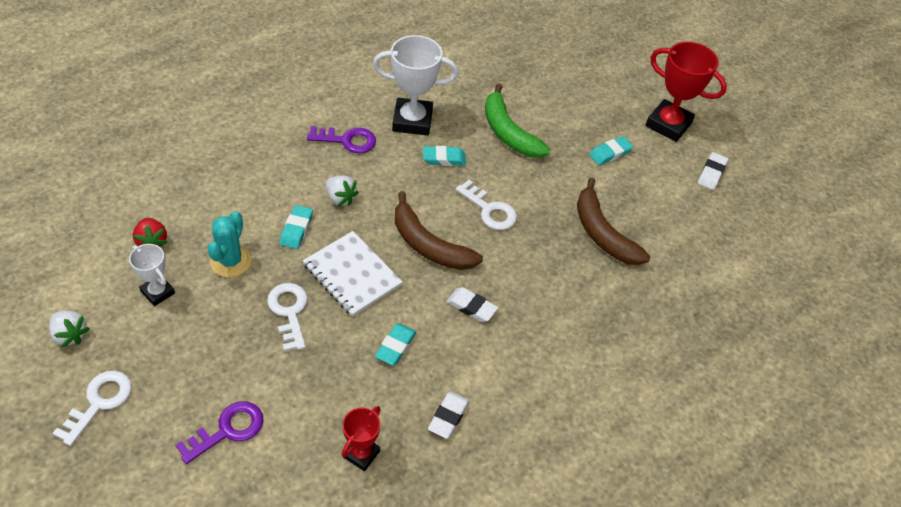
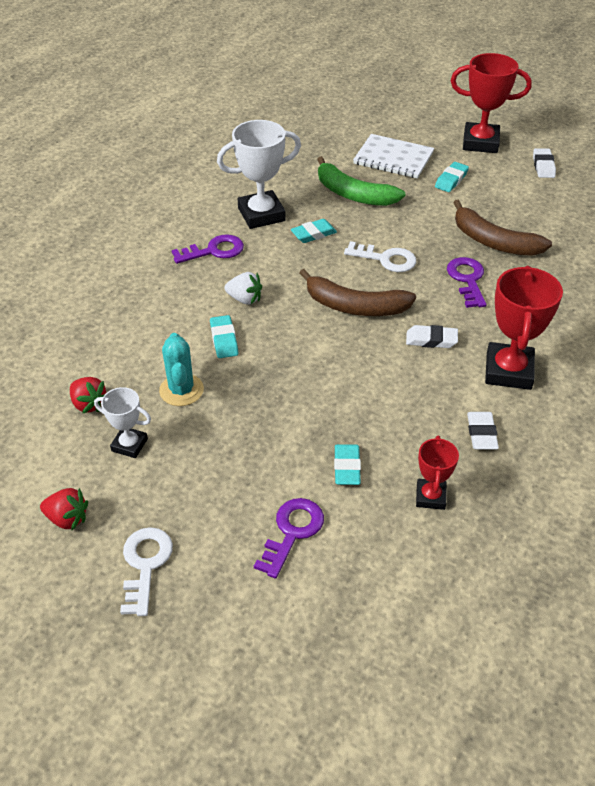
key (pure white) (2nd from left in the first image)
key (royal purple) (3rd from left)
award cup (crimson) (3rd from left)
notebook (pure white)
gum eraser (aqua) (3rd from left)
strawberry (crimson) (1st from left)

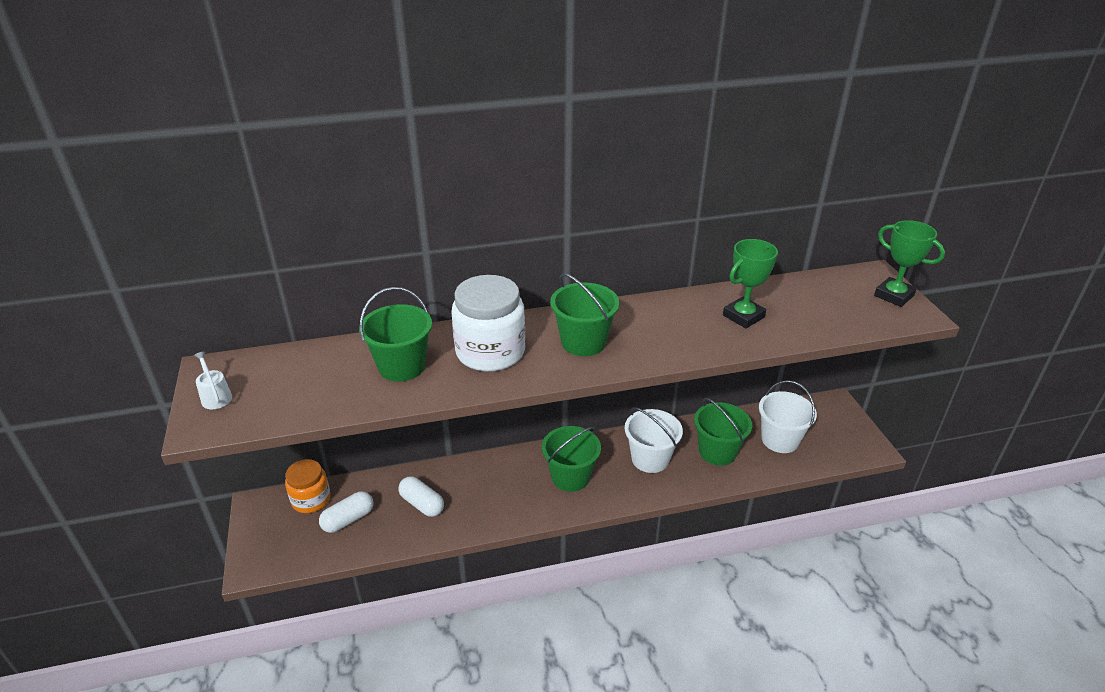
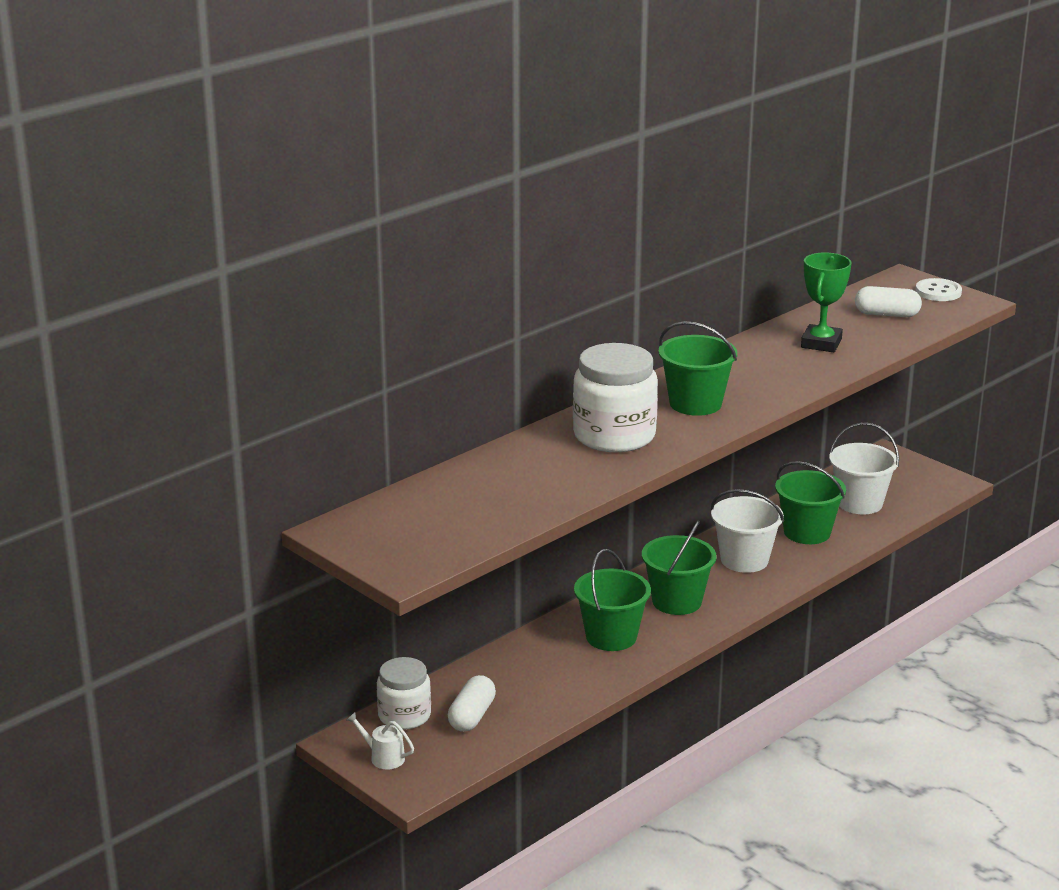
watering pot (pure white)
sand bucket (green) (1st from left)
capsule (pure white) (2nd from left)
shirt button (pure white)
jar (pure white) (1st from left)

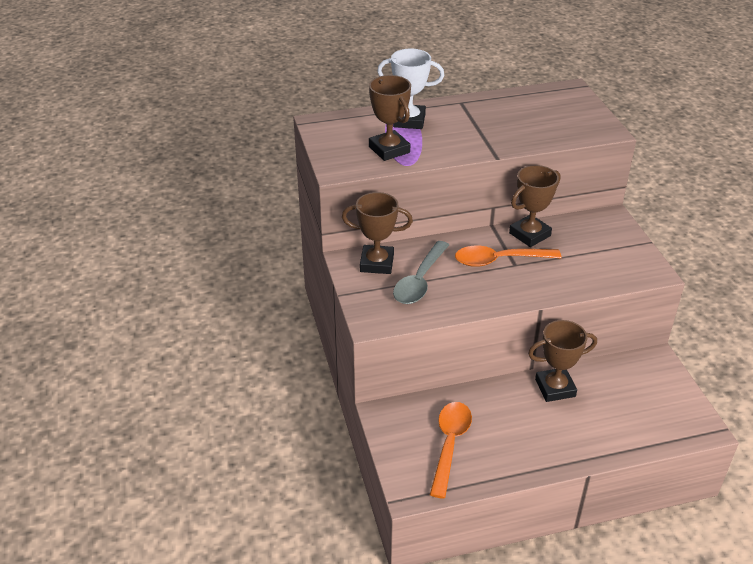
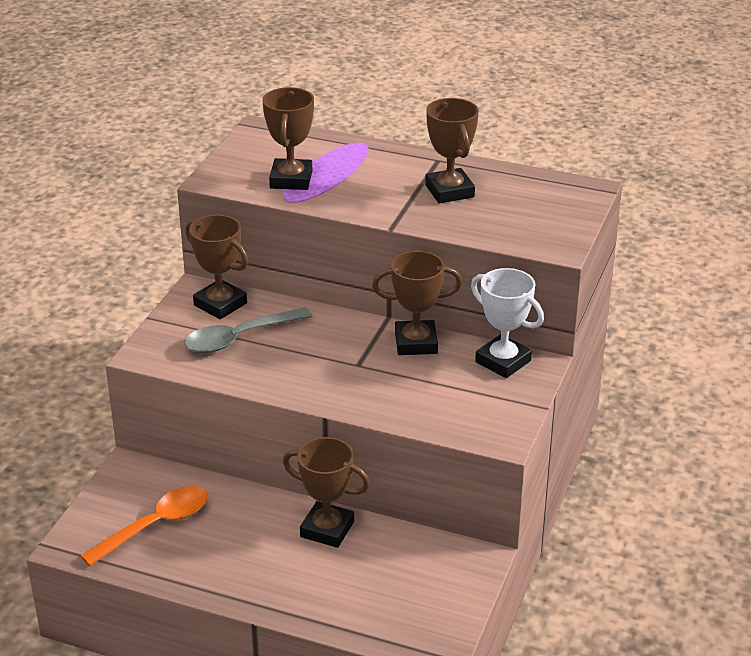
spoon (orange-coloured) (2nd from left in the first image)
award cup (dark brown) (5th from left)
award cup (pure white)

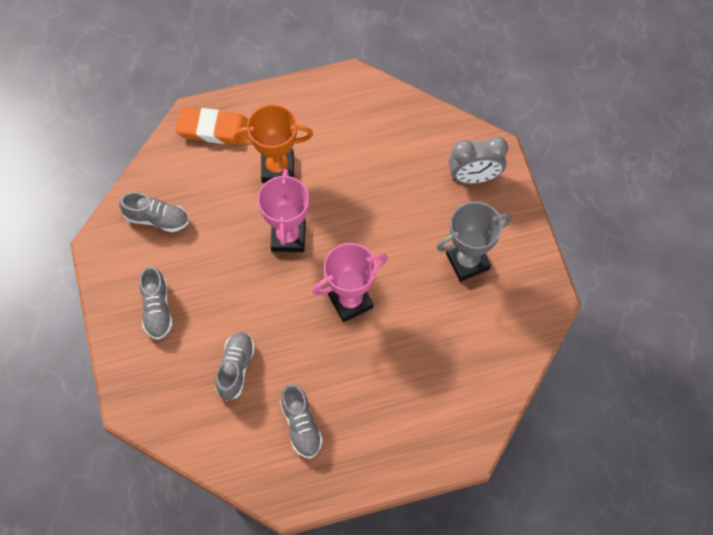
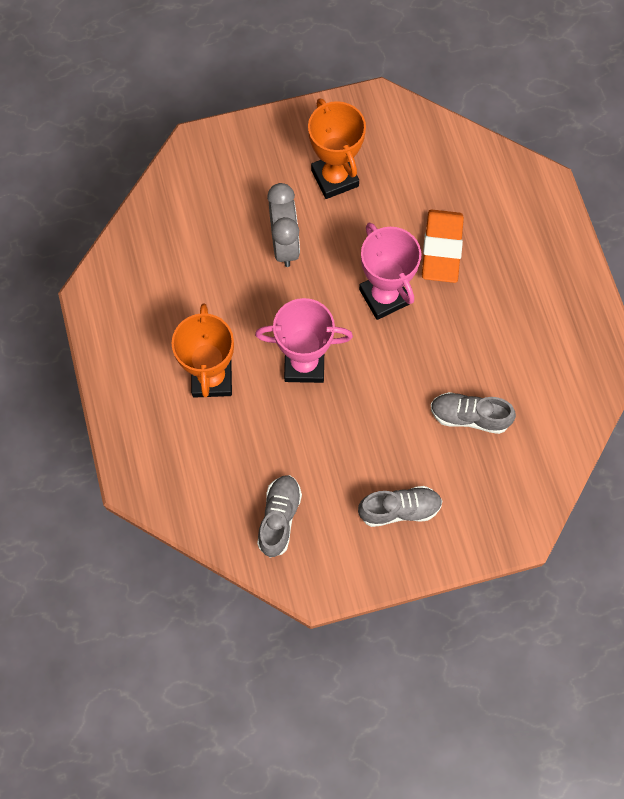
shoe (gray) (4th from left in the first image)
gum eraser (orange-coloured)
bedside clock (gray)
award cup (orange-coloured) (2nd from left)

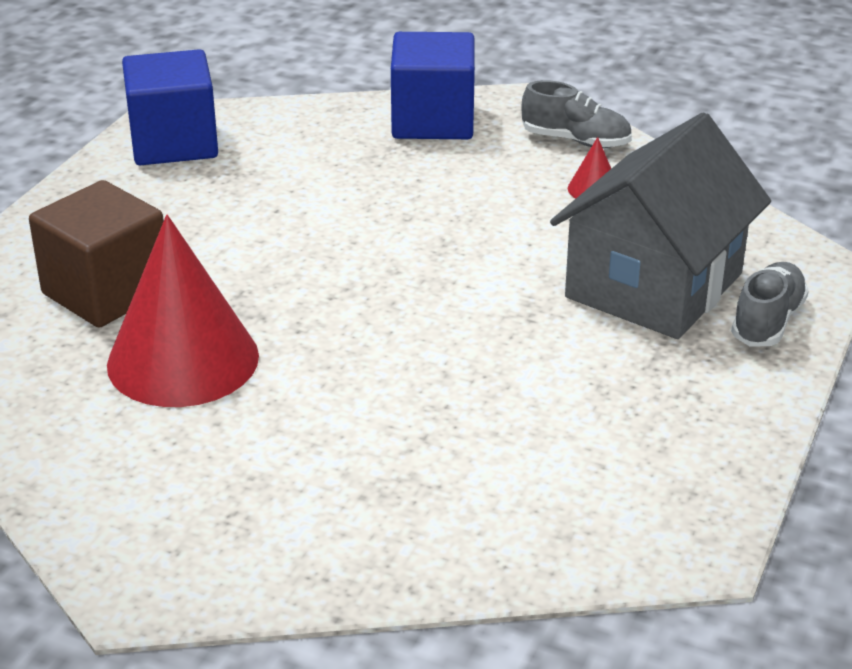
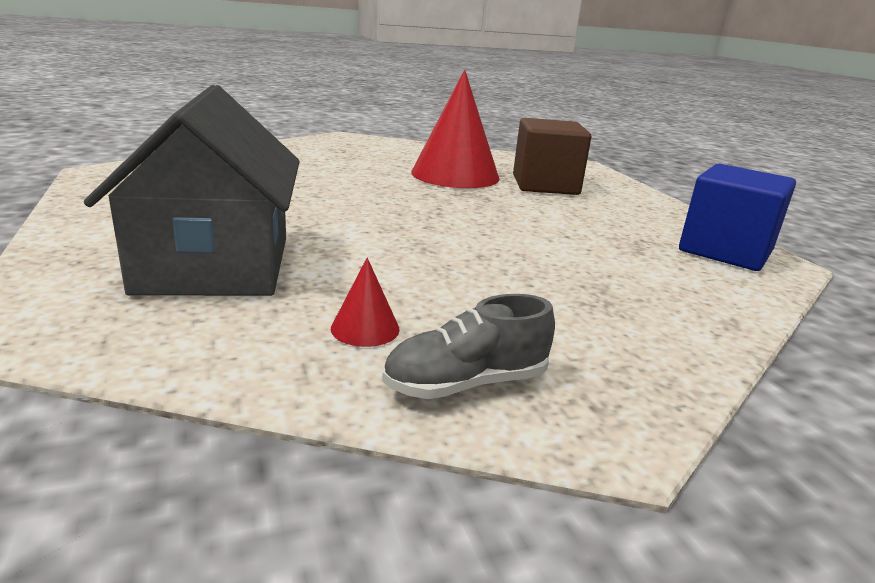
solid cube (blue) (2nd from left in the first image)
shoe (gray) (2nd from left in the first image)

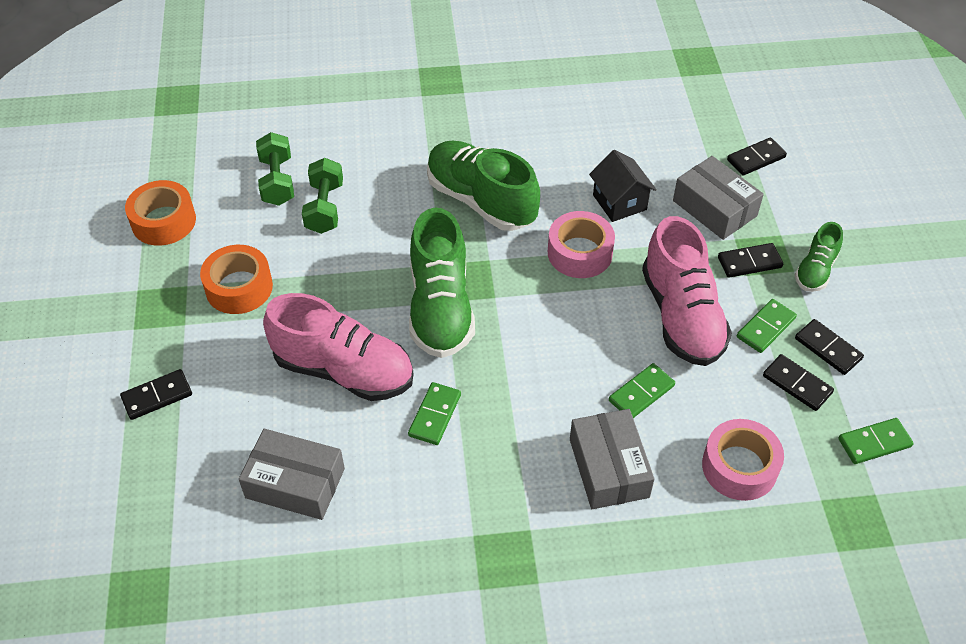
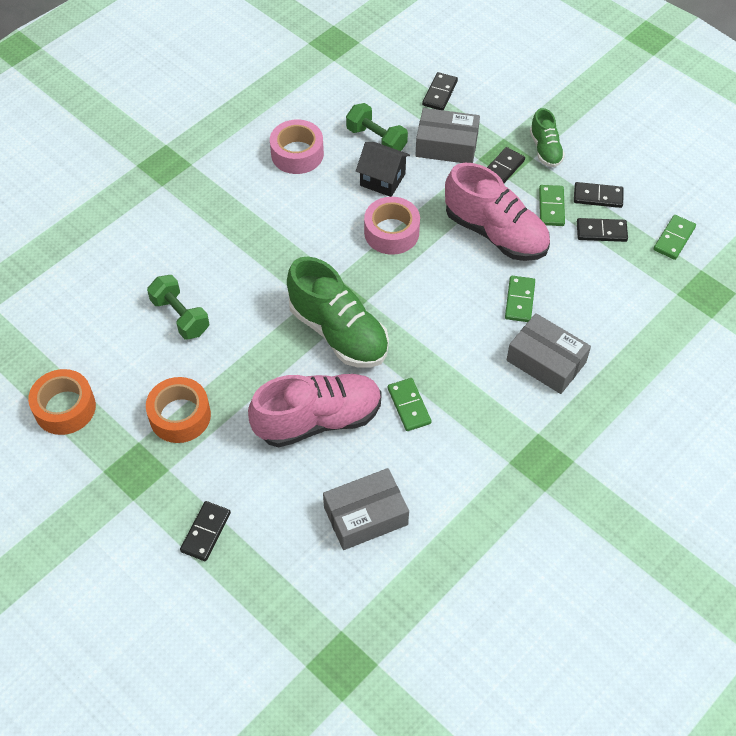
shoe (green) (2nd from left in the first image)
dumbbell (green) (2nd from left)
roll of tape (rose-pink) (1st from left)

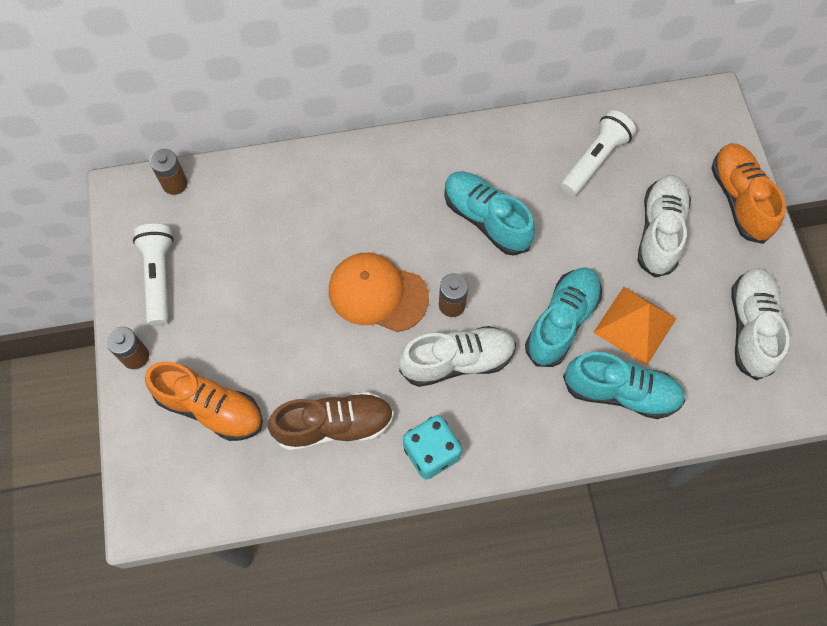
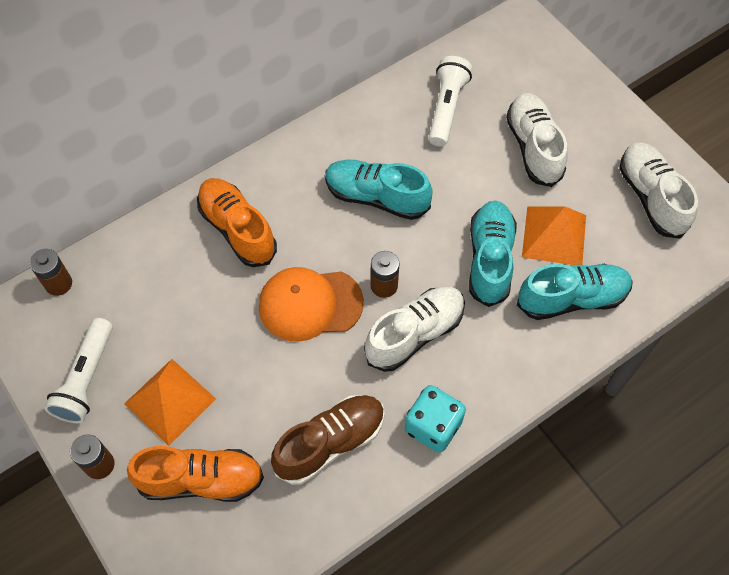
solid pyramid (orange-coloured) (1st from left)
shoe (orange-coloured) (2nd from left)
torch (pure white) (1st from left)

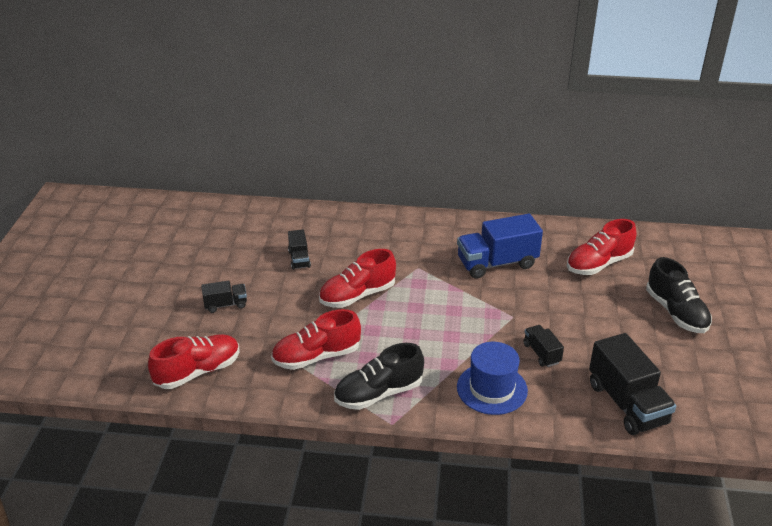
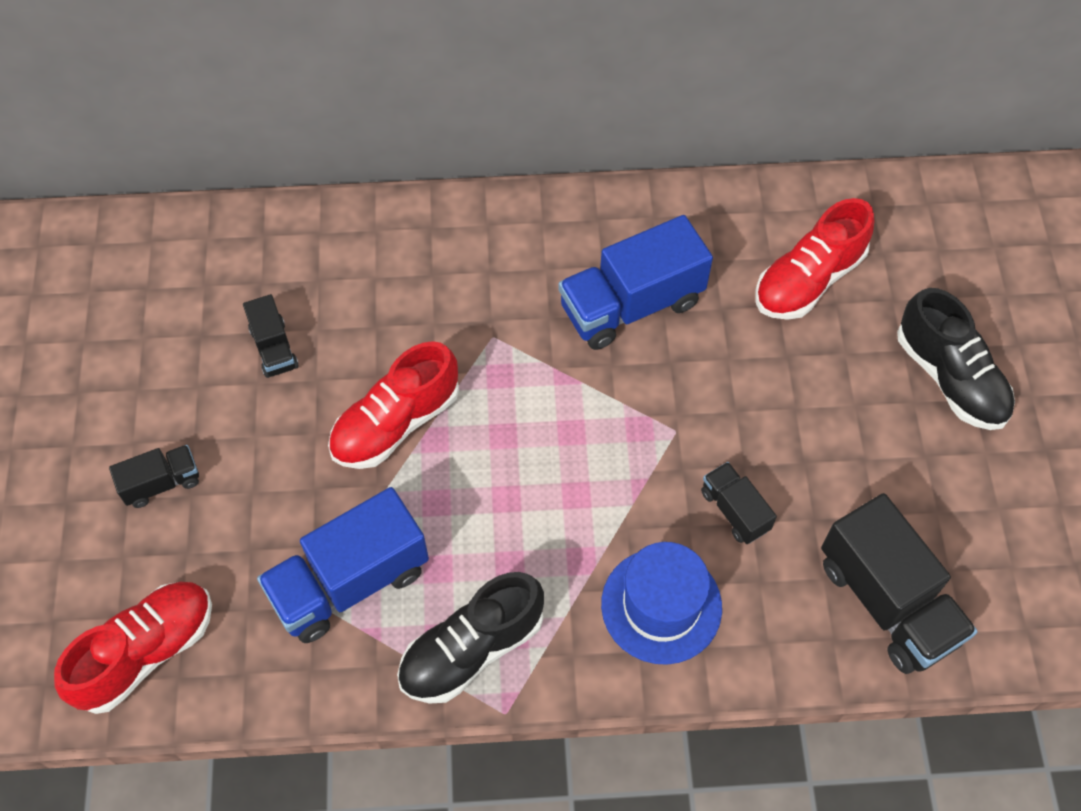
lorry (blue) (1st from left)

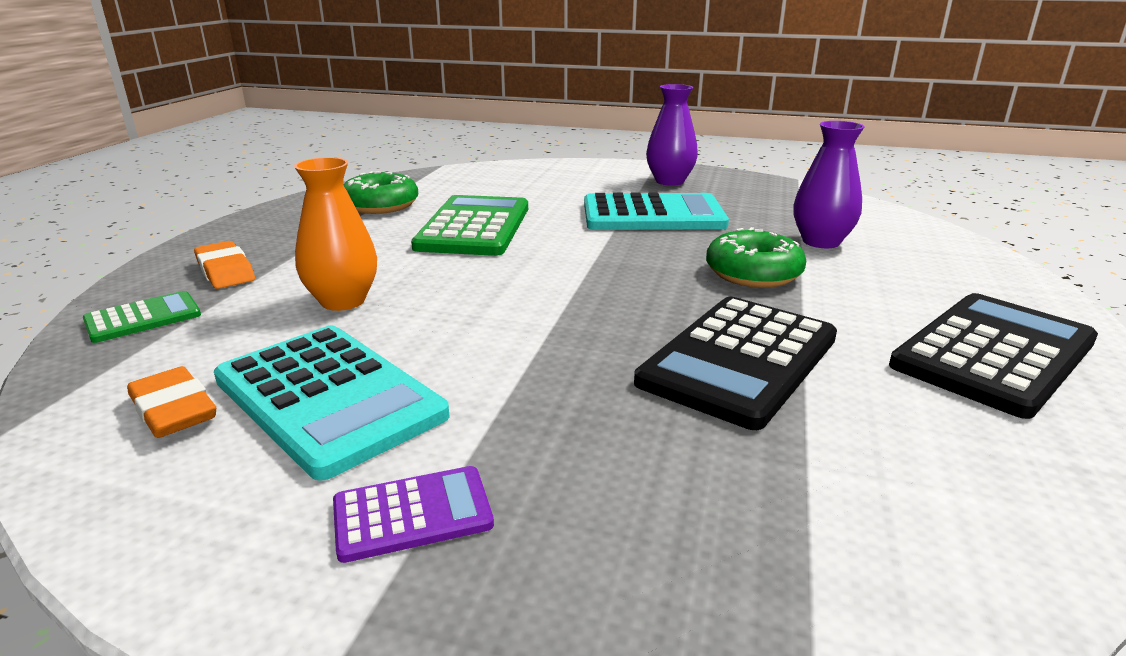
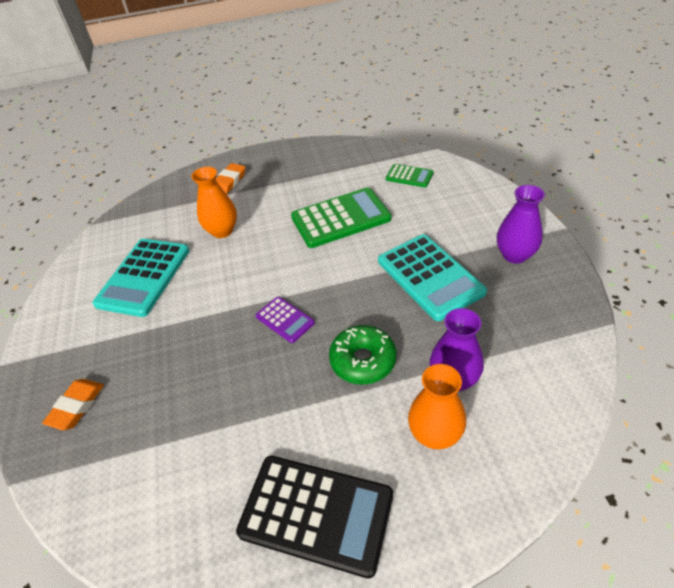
doughnut (green) (1st from left in the first image)
adding machine (ebony) (1st from left in the first image)
tall vase (orange-coloured) (2nd from left)
adding machine (green) (2nd from left)
gum eraser (orange-coloured) (1st from left)
adding machine (royal purple)

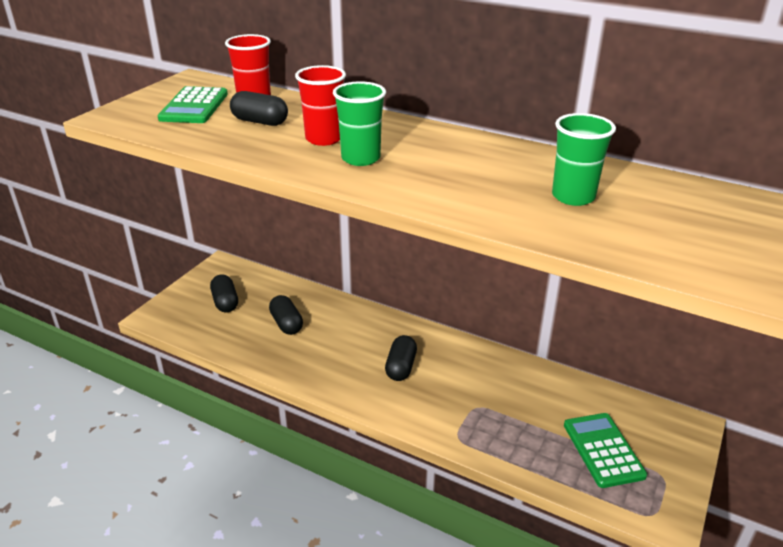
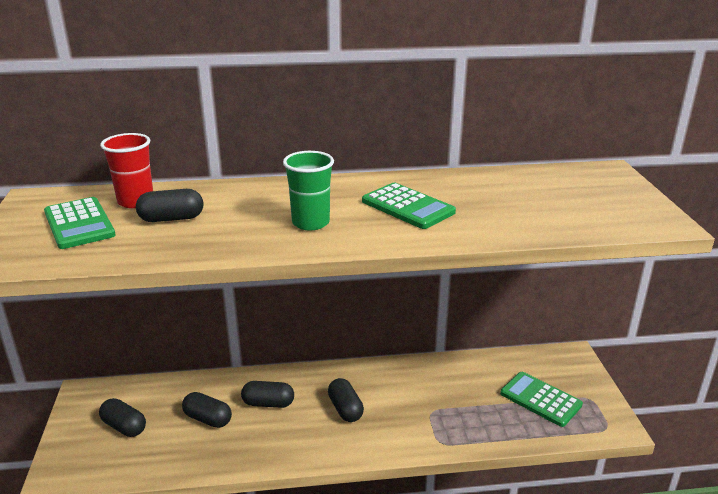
beaker (crimson) (2nd from left in the first image)
beaker (green) (2nd from left in the first image)
capsule (ebony) (4th from left)
adding machine (green) (2nd from left)

